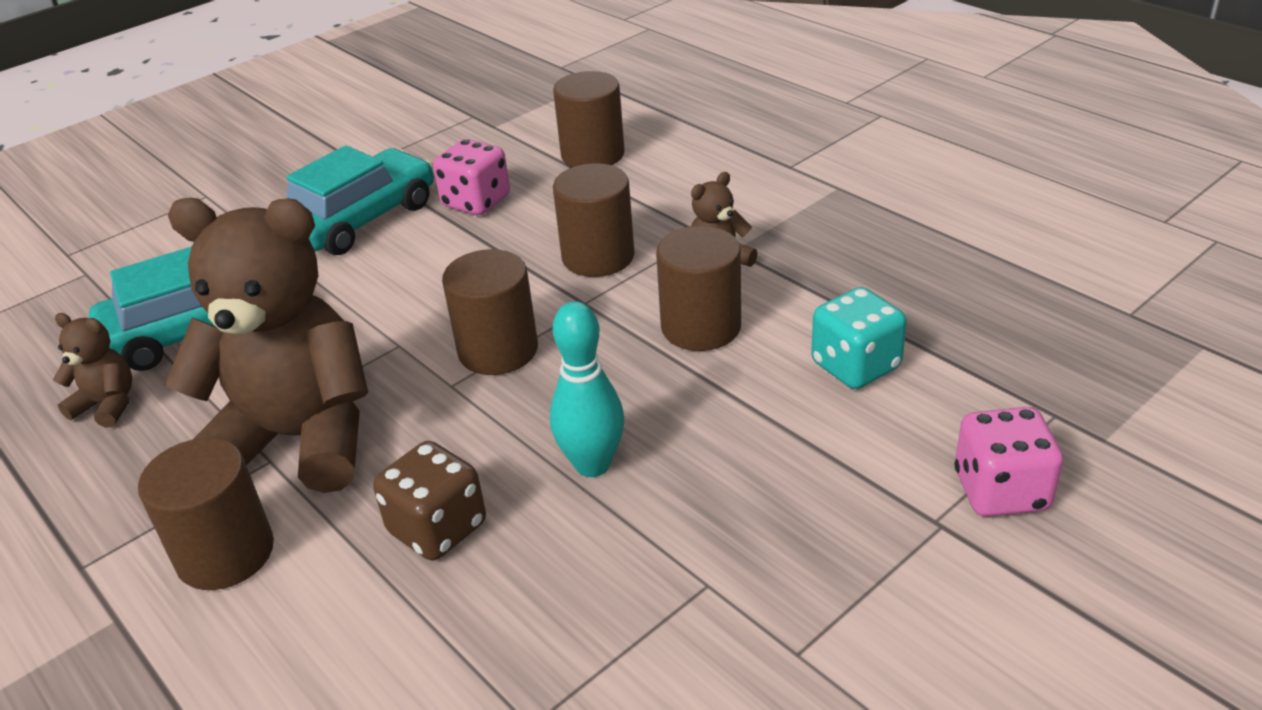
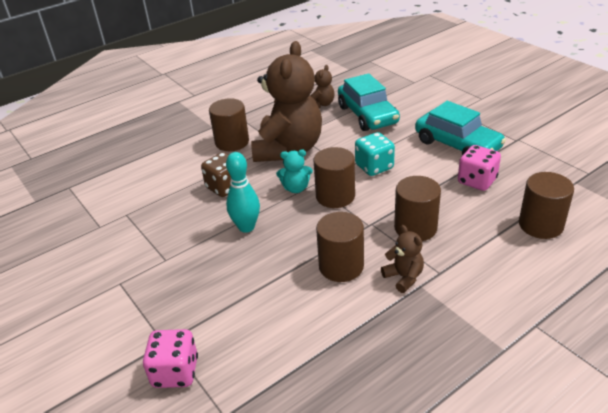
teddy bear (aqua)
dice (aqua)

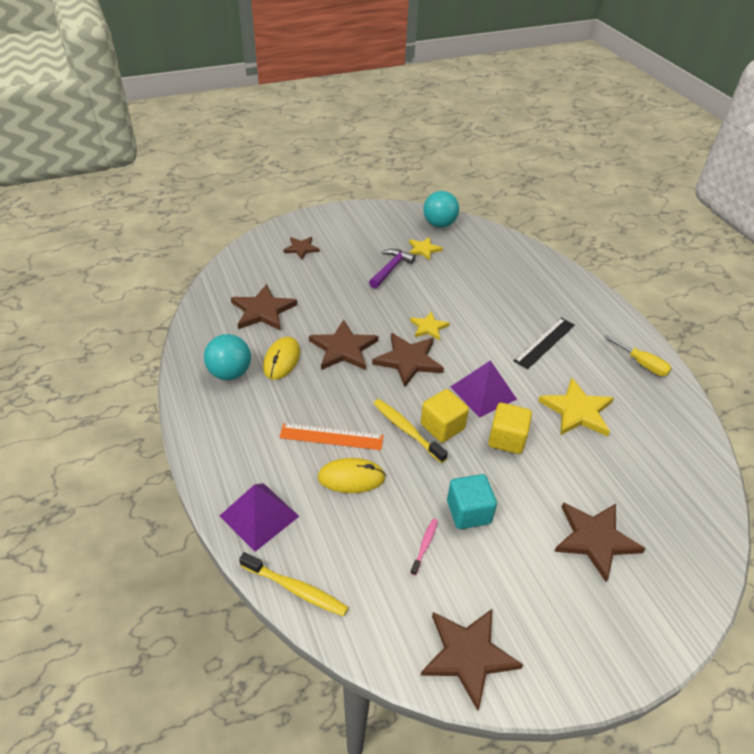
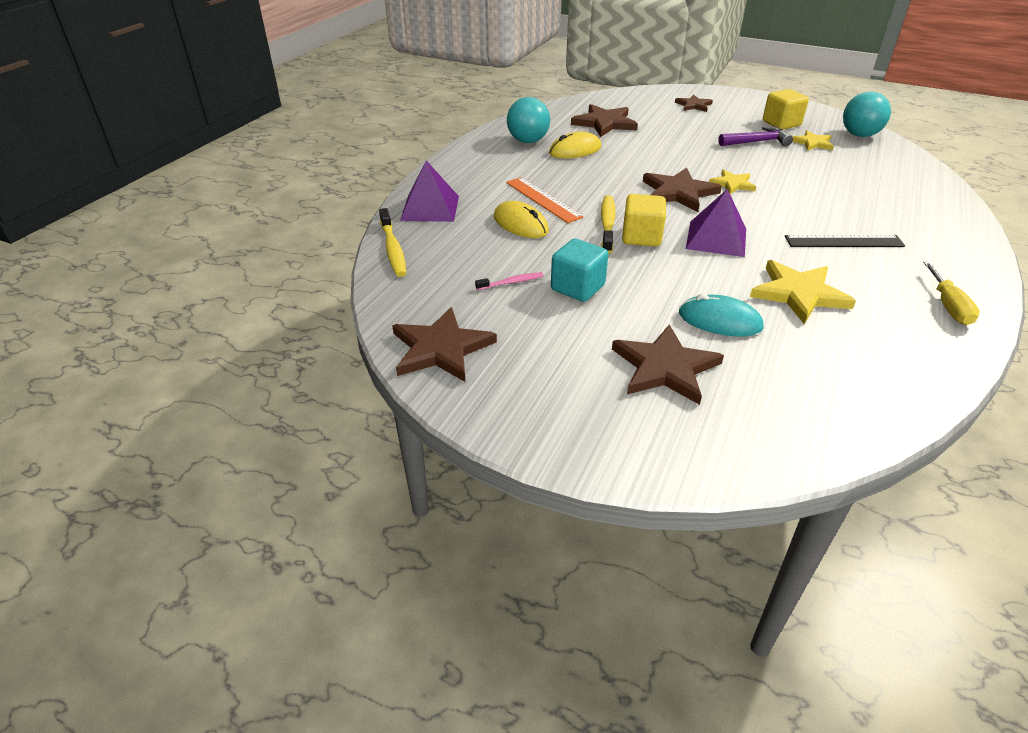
five-pointed star (dark brown) (3rd from left in the first image)
PC mouse (aqua)
solid cube (yellow) (2nd from left)

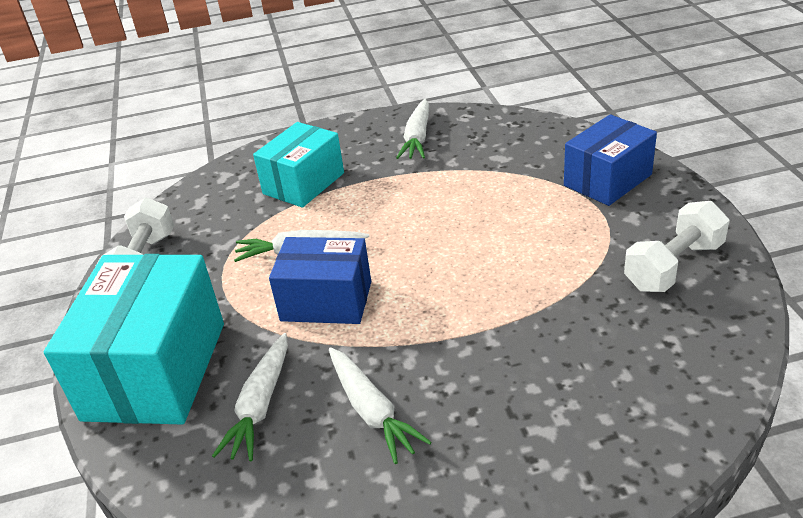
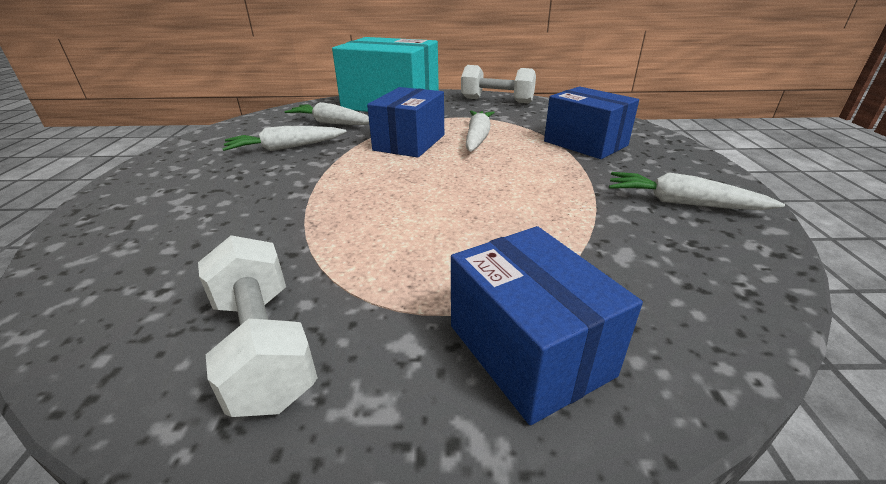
box (blue) (3rd from left)

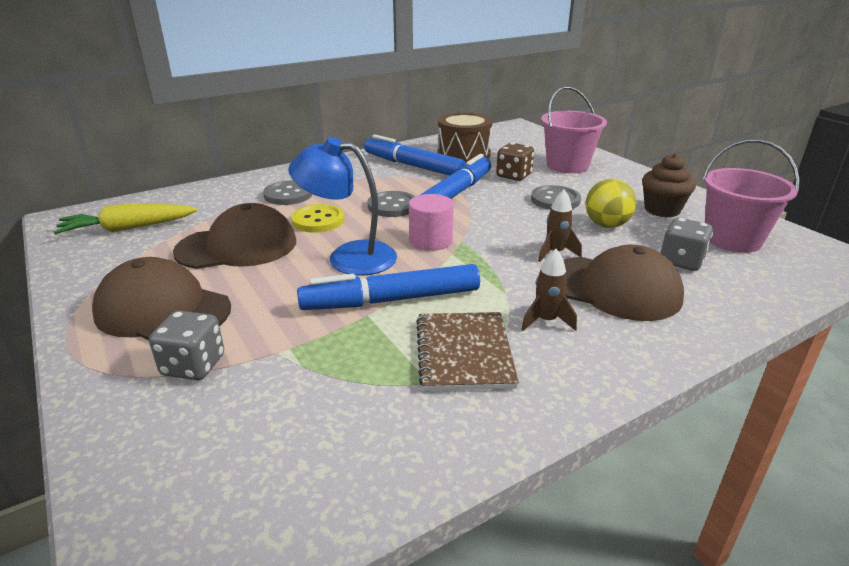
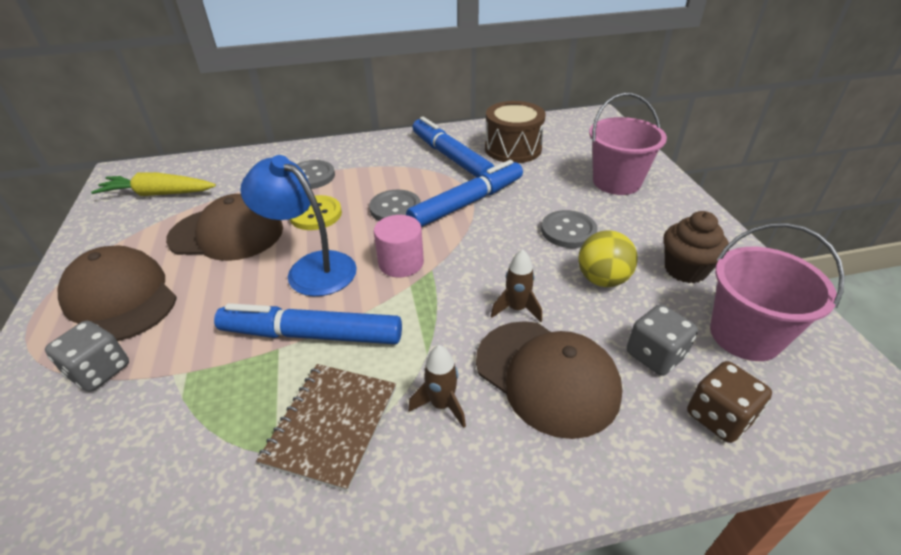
dice (dark brown)

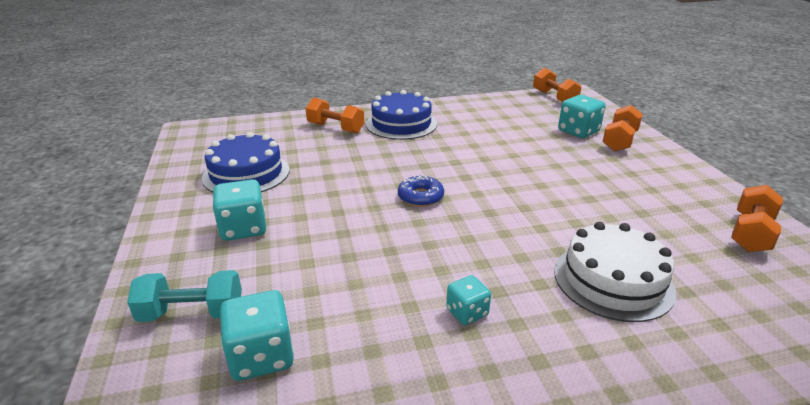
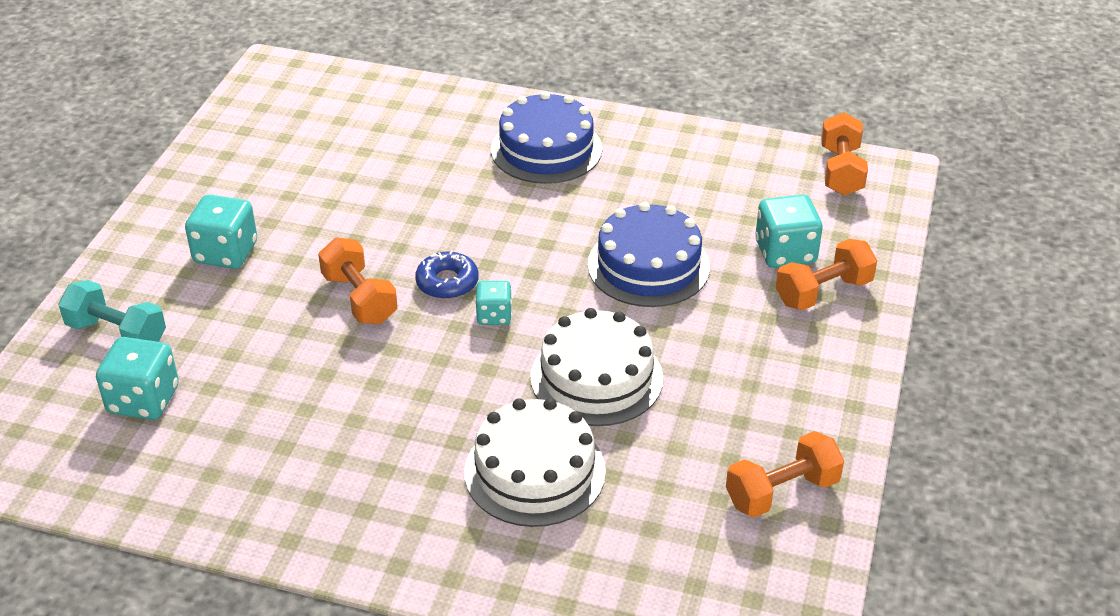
layer cake (pure white) (2nd from left)
layer cake (blue) (2nd from left)
dumbbell (orange-coloured) (1st from left)
dice (aqua) (3rd from left)

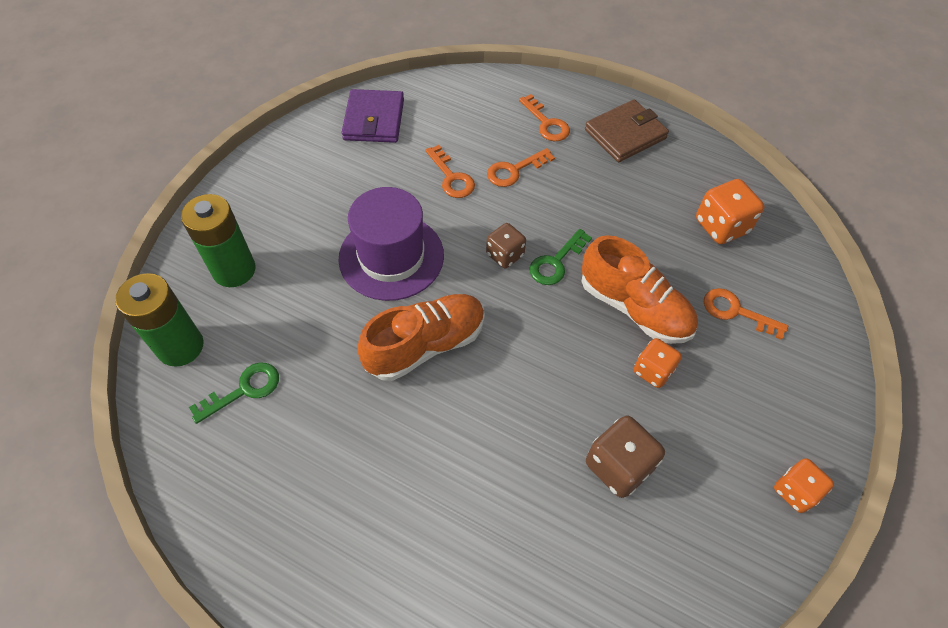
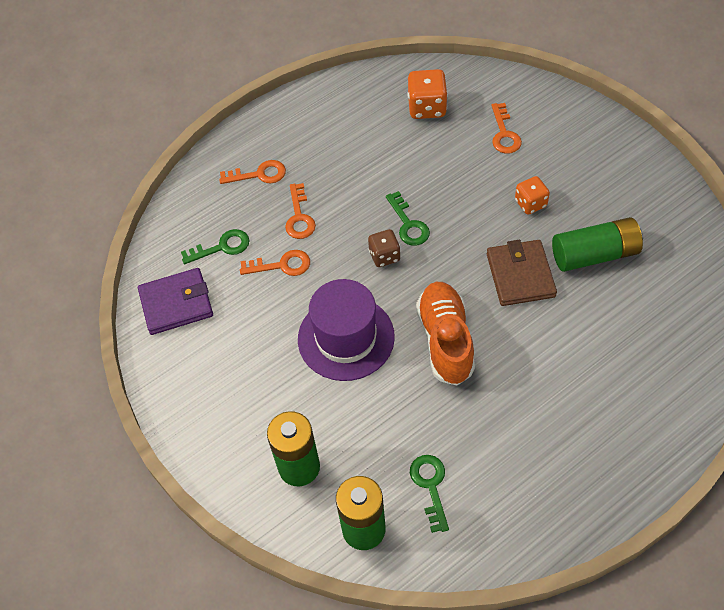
shoe (orange-coloured) (2nd from left in the first image)
dice (orange-coloured) (3rd from left in the first image)
key (green) (1st from left)
billfold (dark brown)
AA battery (green) (3rd from left)
billfold (royal purple)
key (orange-coloured) (4th from left)

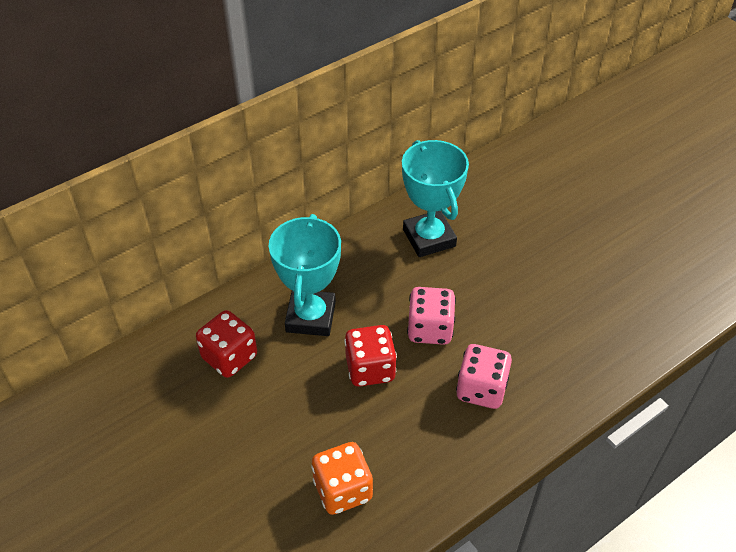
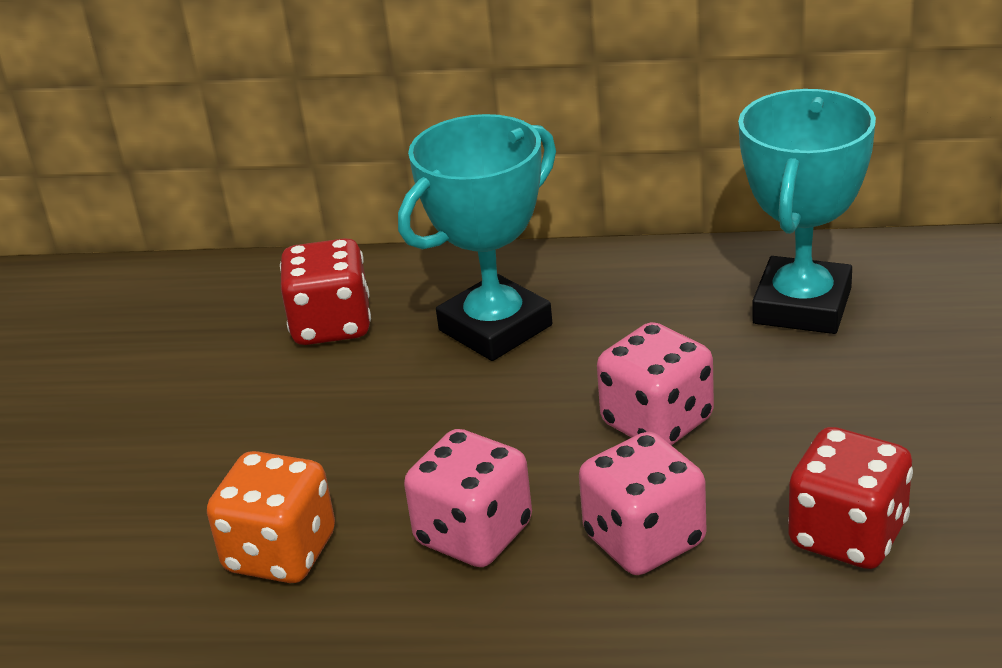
dice (rose-pink) (1st from left)
dice (crimson) (2nd from left)

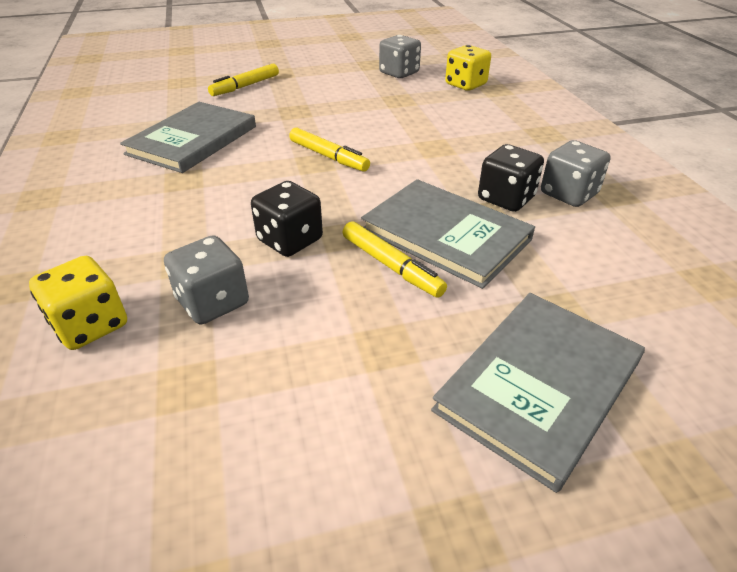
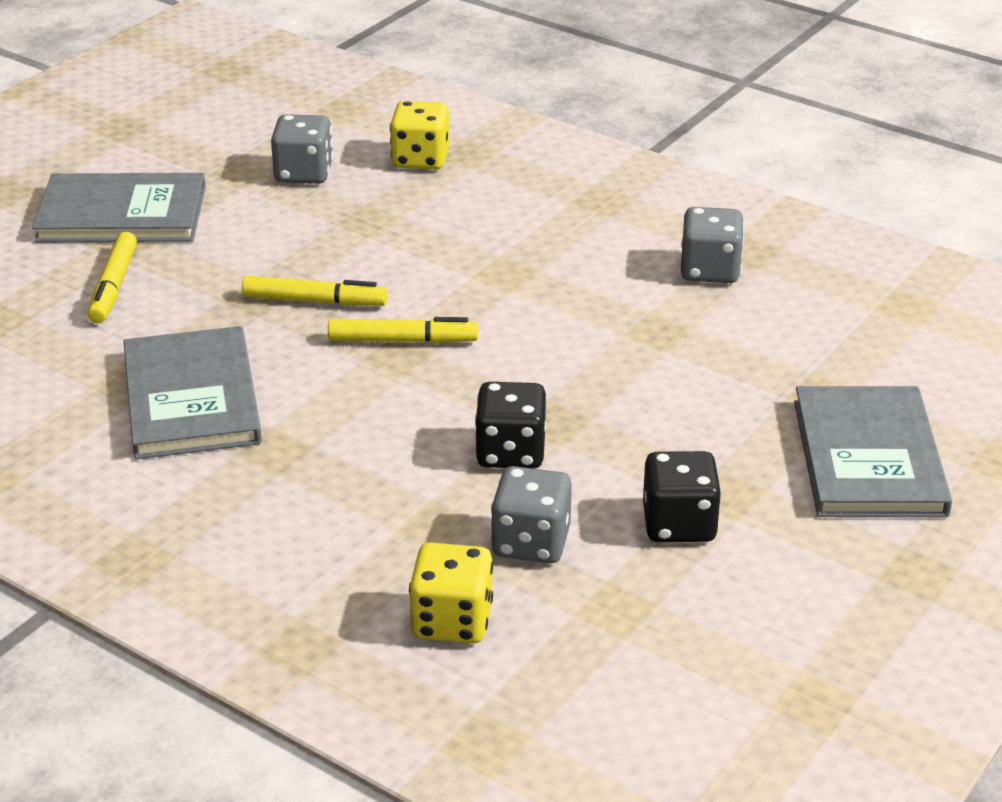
marker pen (yellow) (2nd from left)
hardcover (gray) (1st from left)
dice (ebony) (2nd from left)

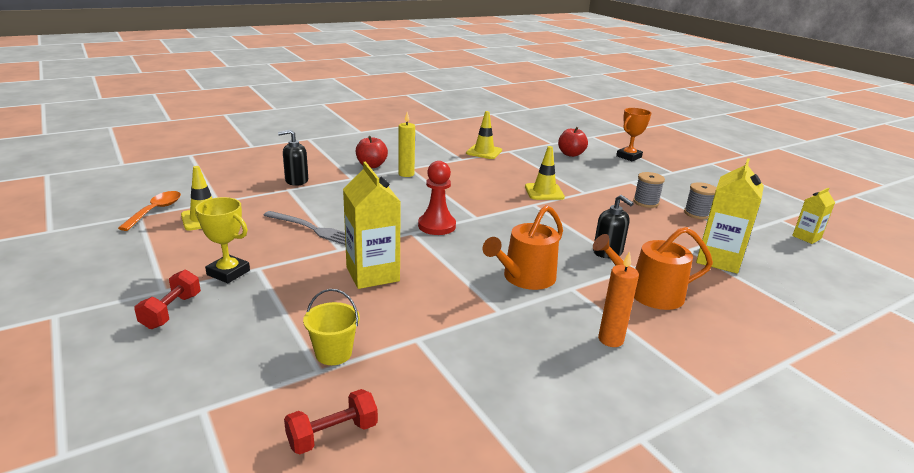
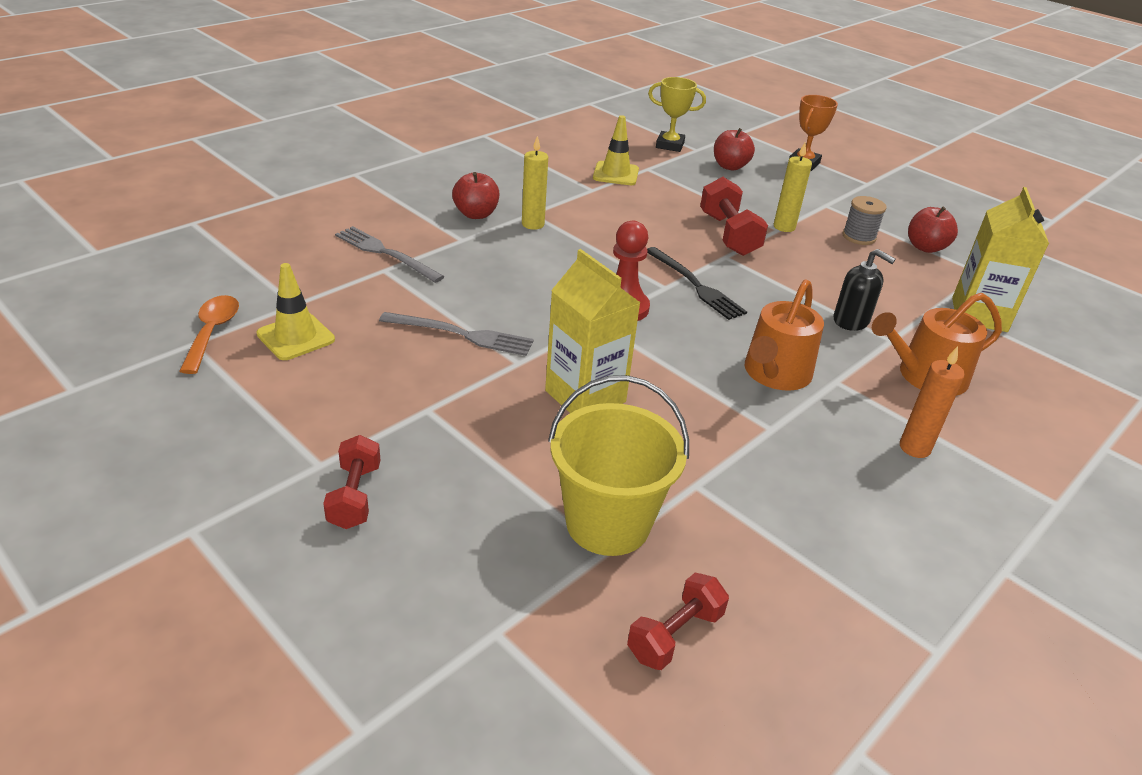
juice carton (yellow) (3rd from left in the first image)
table fork (ebony)
candle (yellow) (2nd from left)
award cup (yellow)
table fork (gray) (1st from left)
dumbbell (crimson) (3rd from left)
toy apple (crimson) (3rd from left)
sand bucket (yellow)

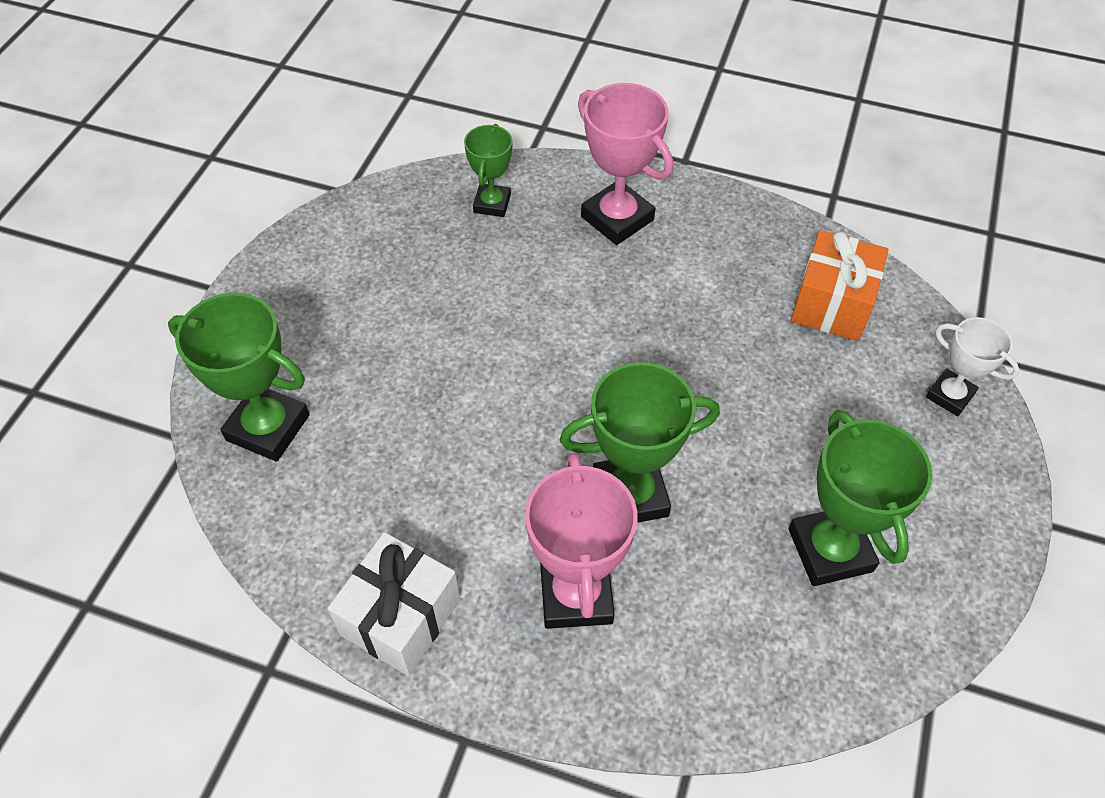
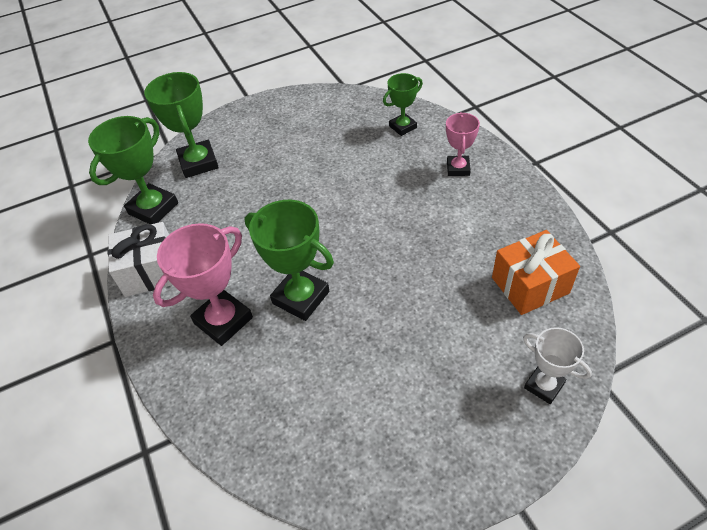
award cup (green) (1st from left)
award cup (pure white)
award cup (rose-pink) (2nd from left)

